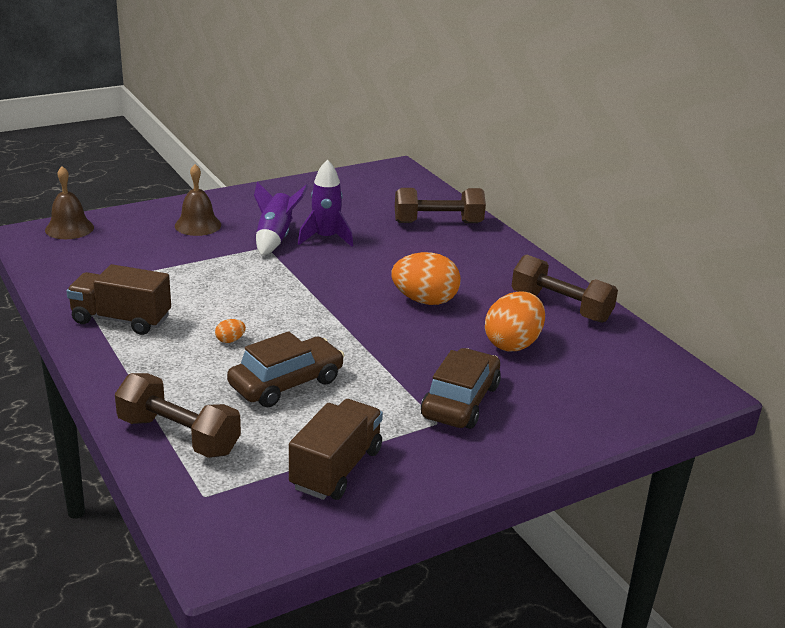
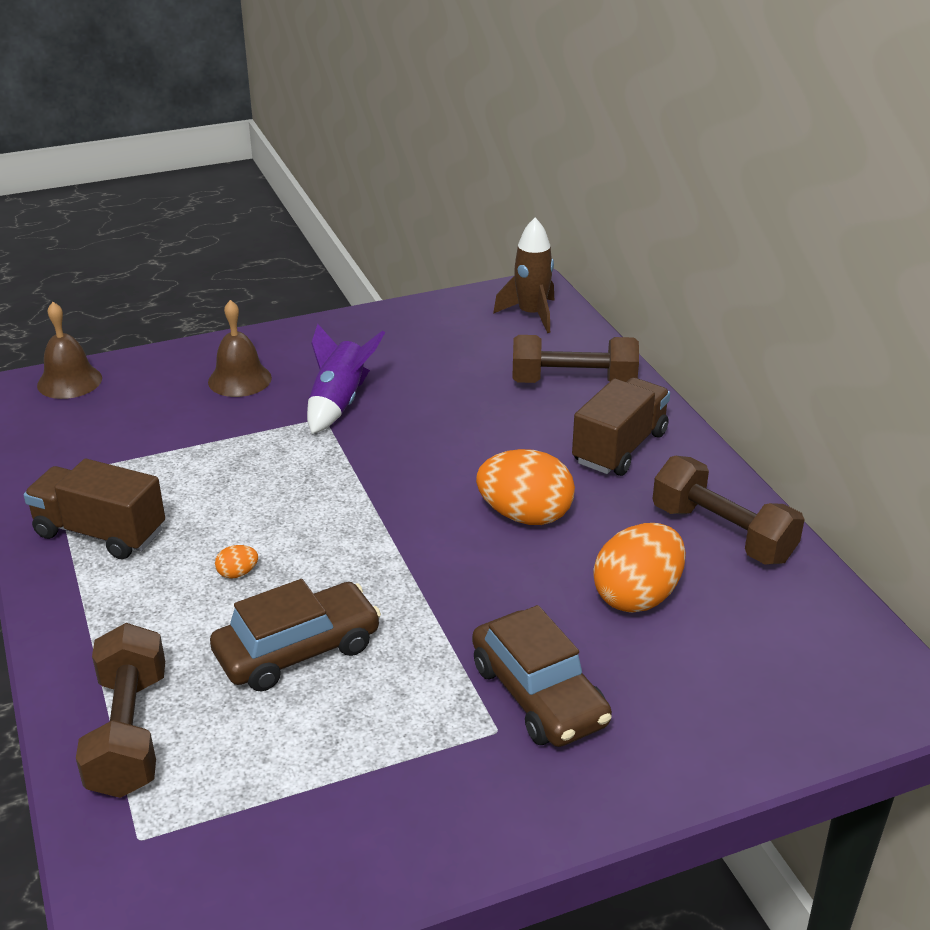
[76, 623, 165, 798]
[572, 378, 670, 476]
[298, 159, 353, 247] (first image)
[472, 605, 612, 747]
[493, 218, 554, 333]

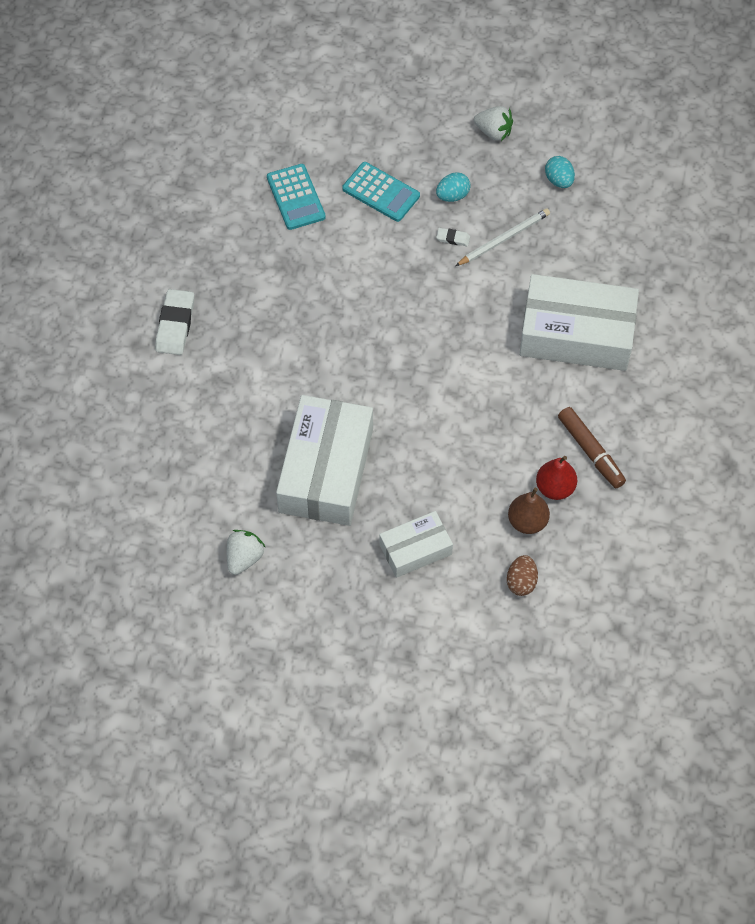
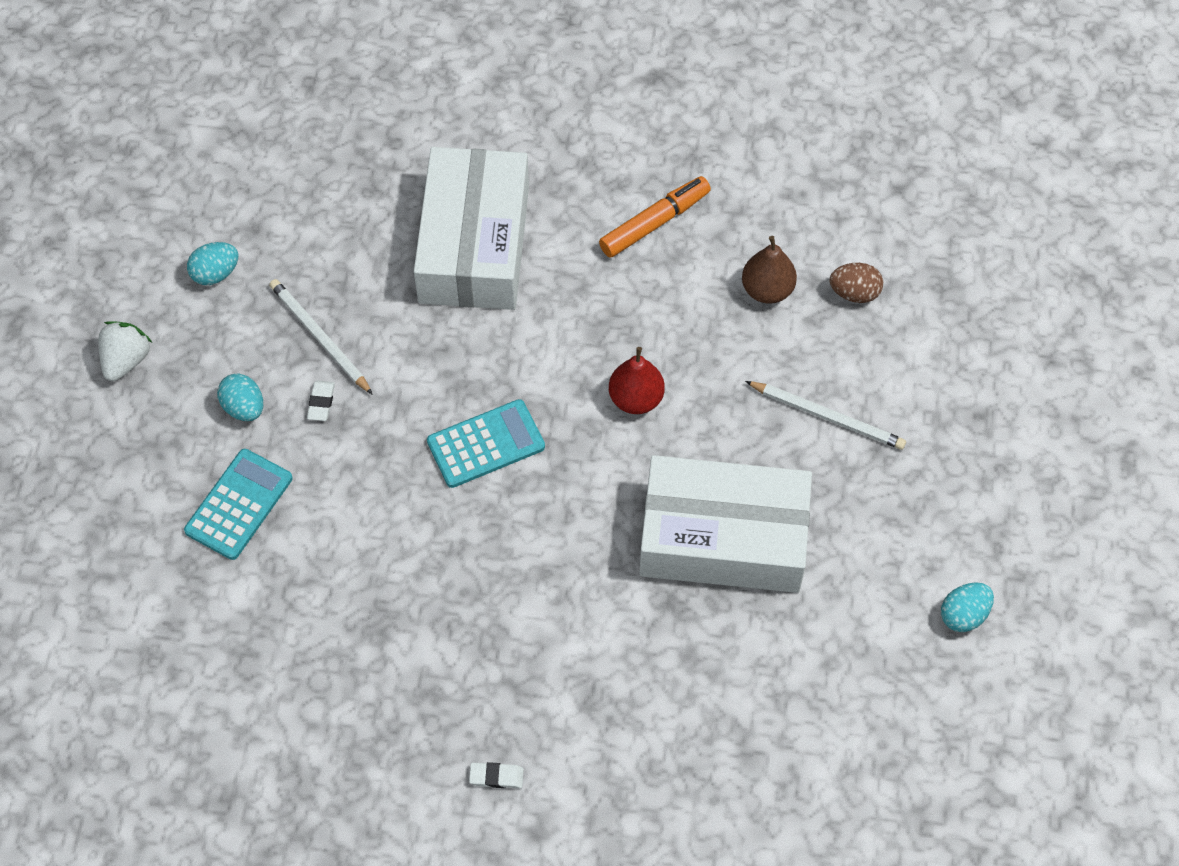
[469, 762, 524, 788]
[227, 530, 266, 575] (first image)
[427, 399, 545, 488]
[745, 381, 906, 450]
[609, 347, 665, 414]
[599, 176, 711, 258]
[941, 582, 994, 632]

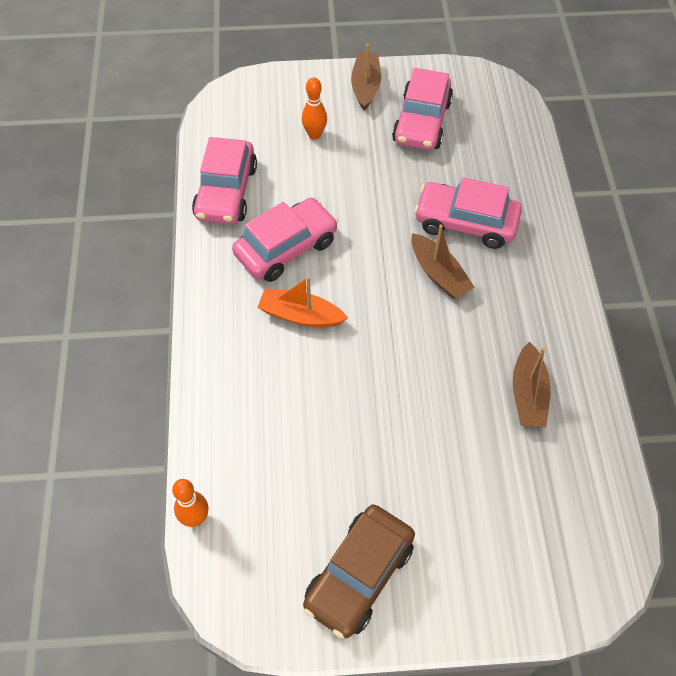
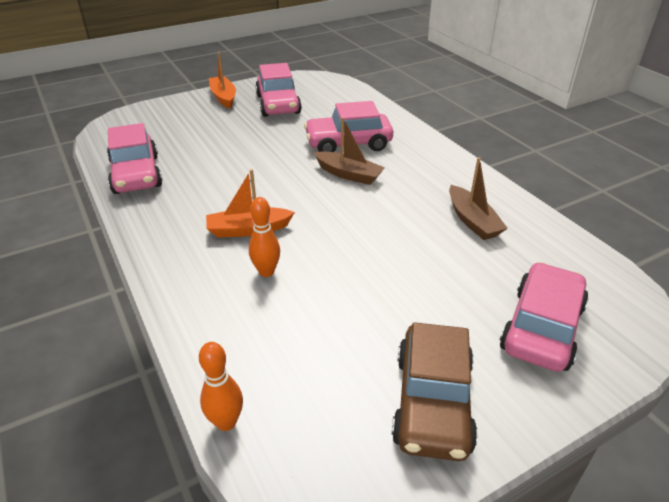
[500, 262, 589, 372]
[249, 197, 280, 277]
[209, 52, 236, 109]

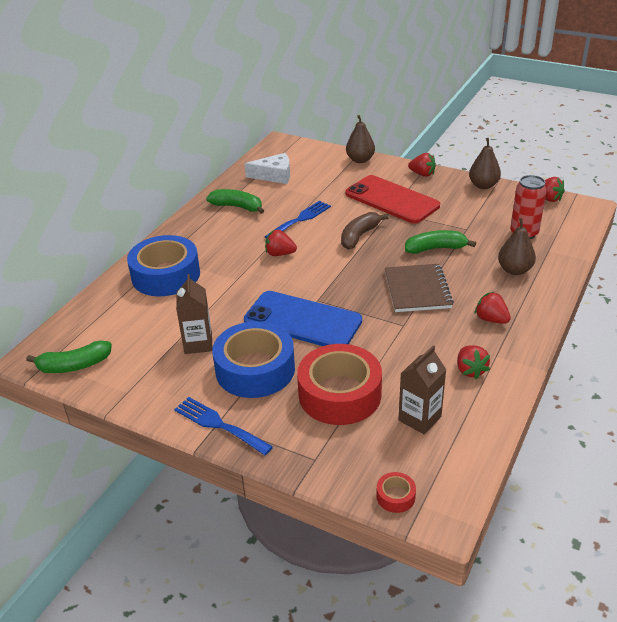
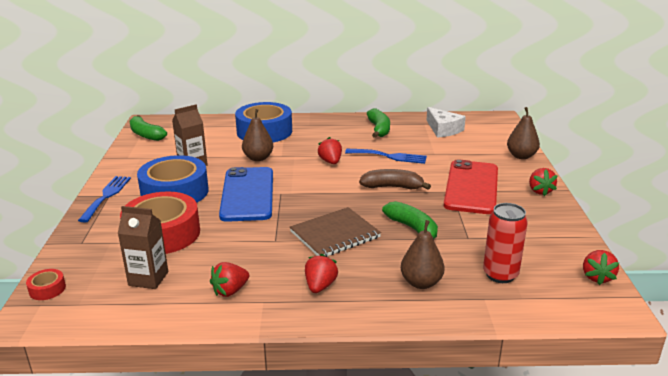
[242, 109, 273, 161]

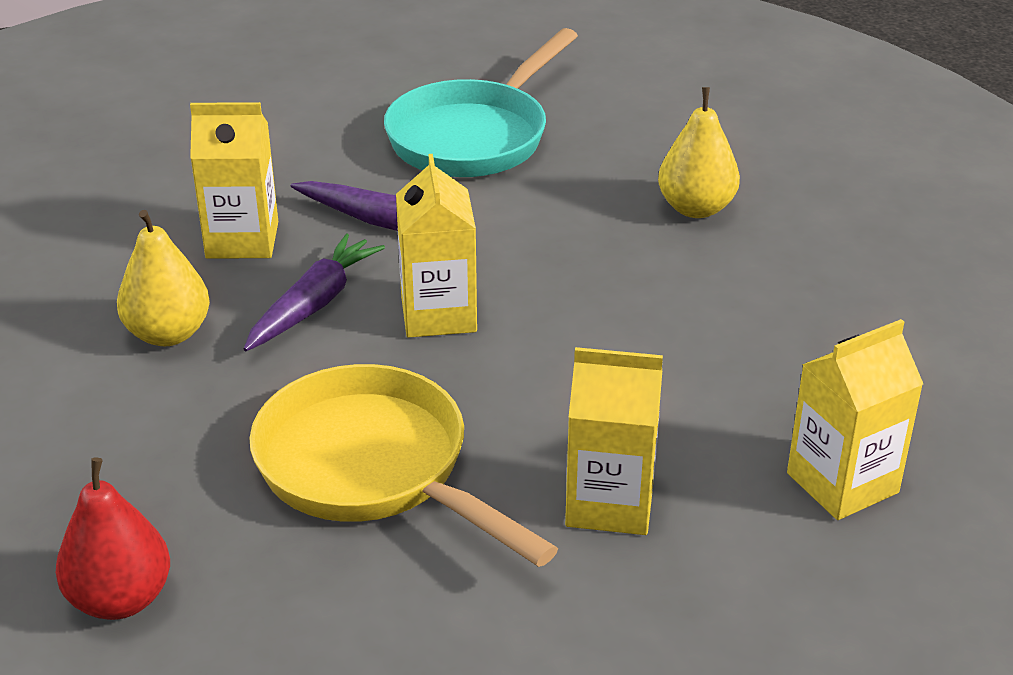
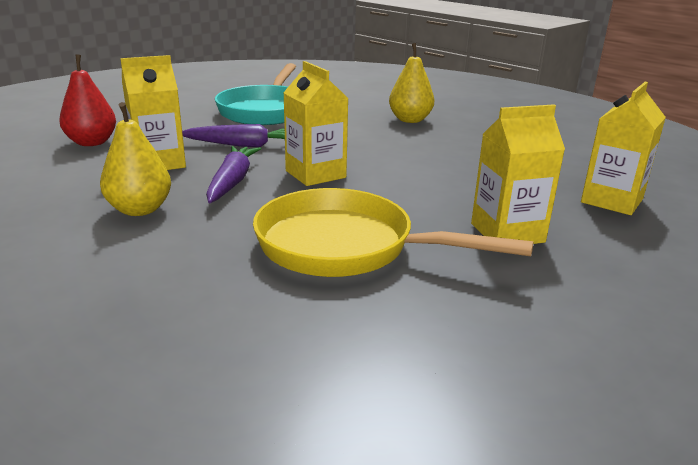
[59, 55, 116, 146]

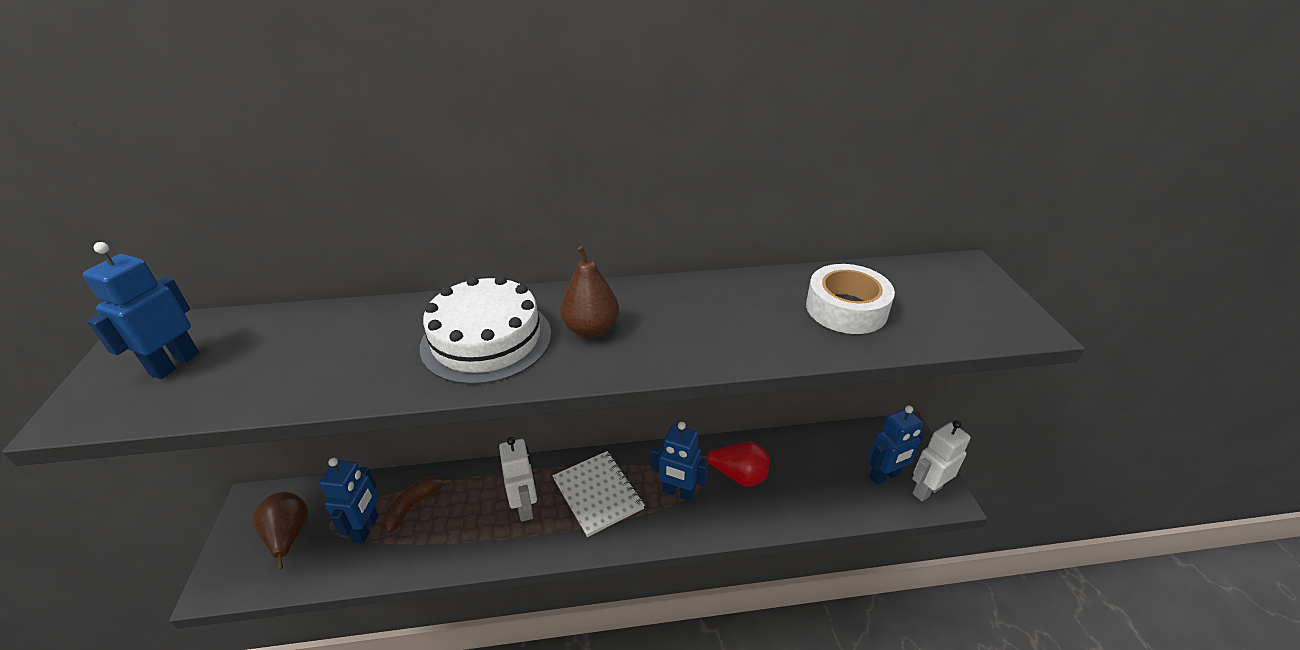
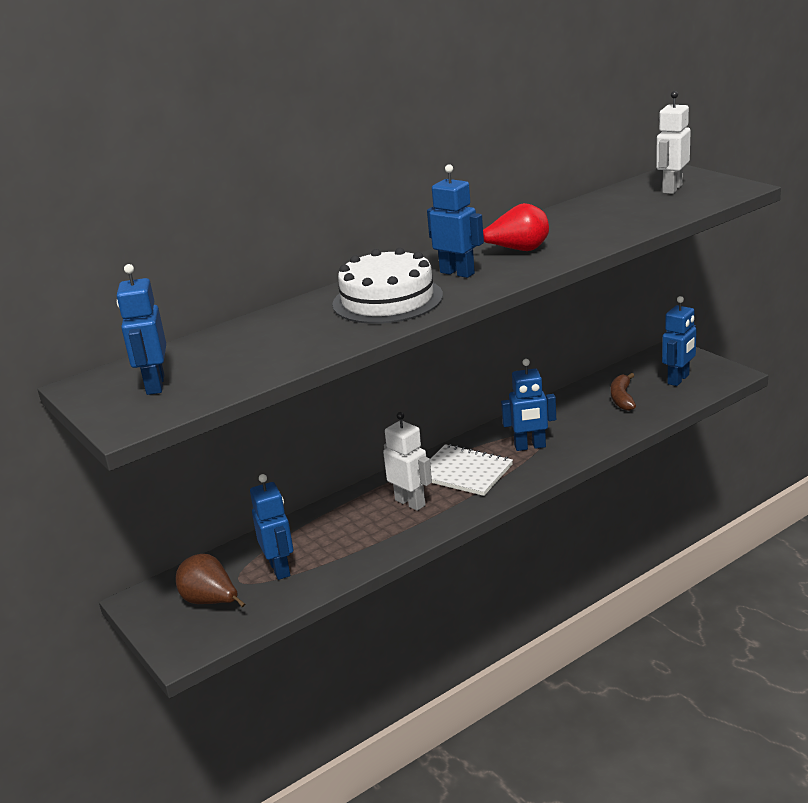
[611, 373, 636, 411]
[427, 164, 484, 278]
[483, 203, 549, 251]
[806, 264, 895, 334] (first image)
[656, 91, 691, 194]

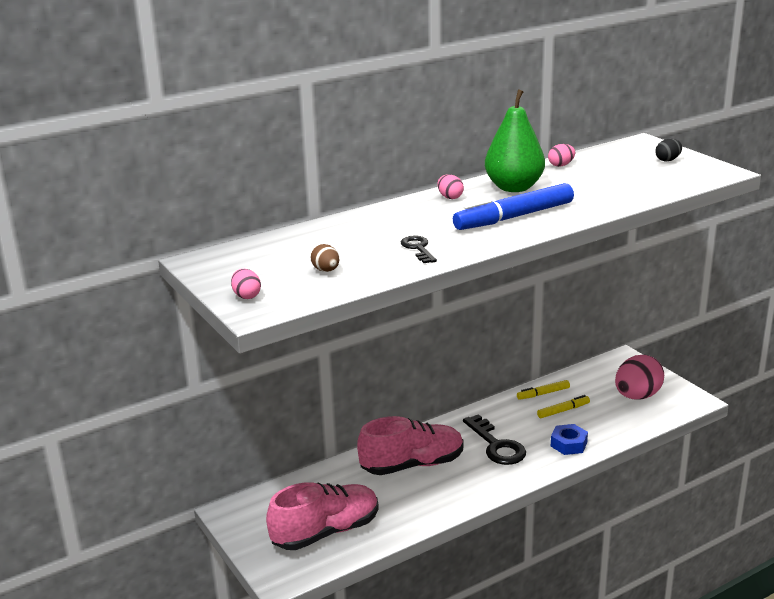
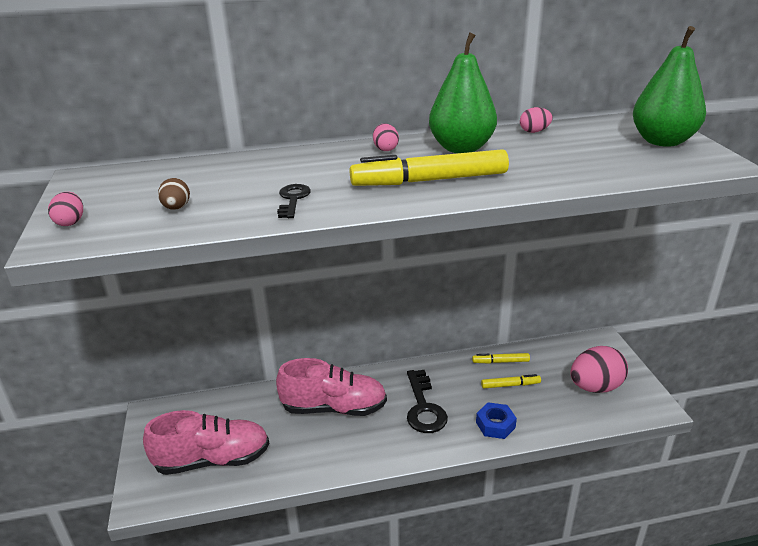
[350, 149, 509, 186]
[633, 26, 706, 147]

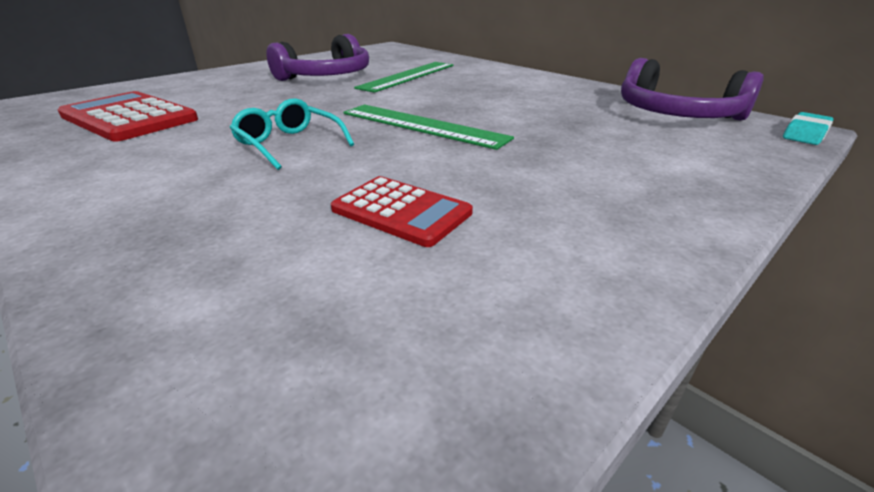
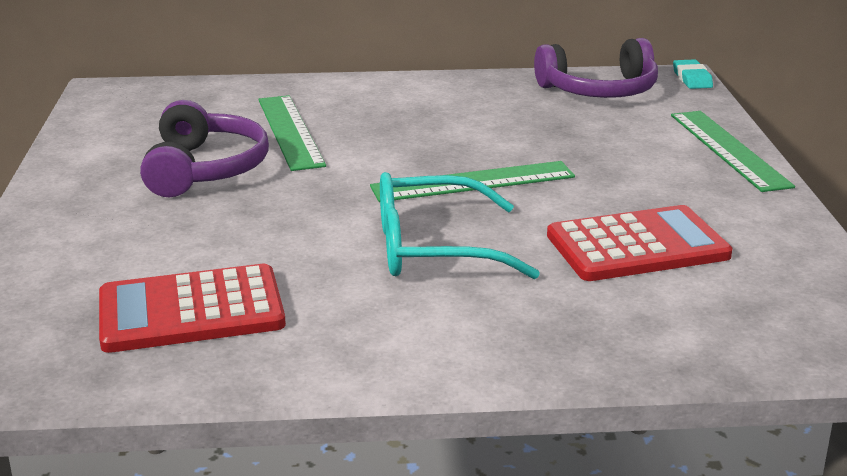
[380, 172, 540, 279]
[547, 205, 733, 281]
[671, 111, 795, 192]

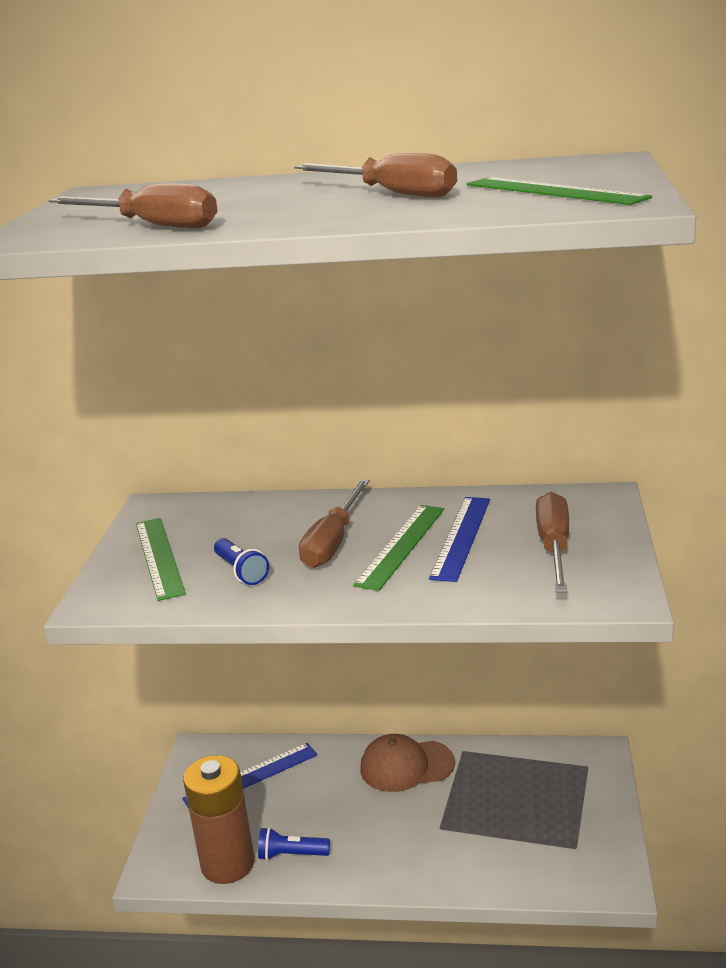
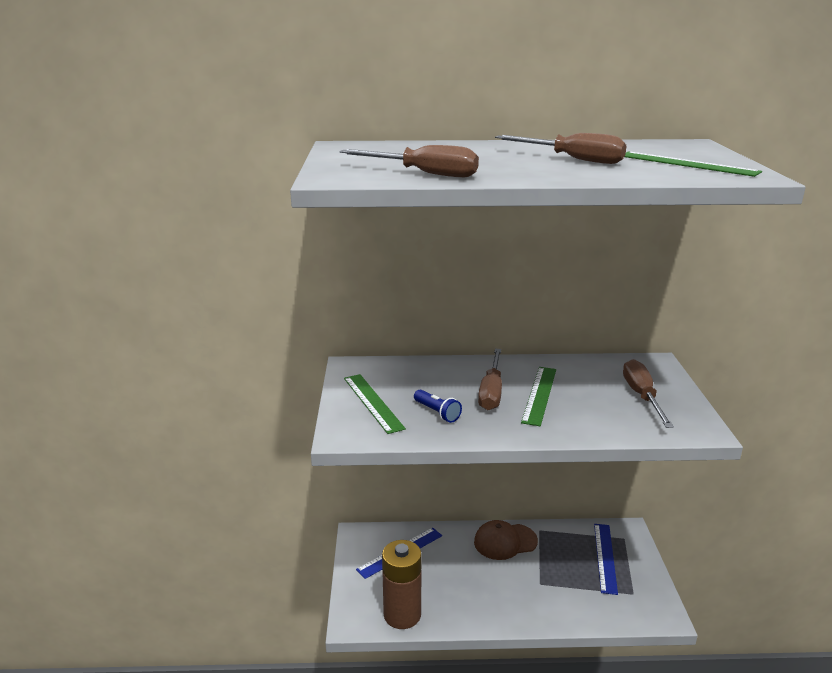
[258, 827, 330, 860] (first image)
[594, 524, 618, 595]

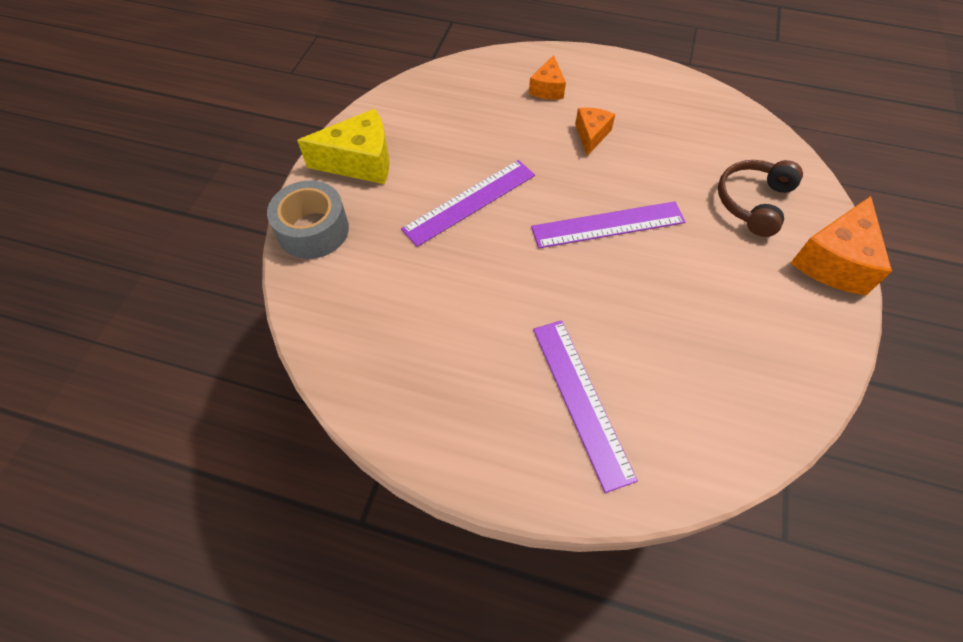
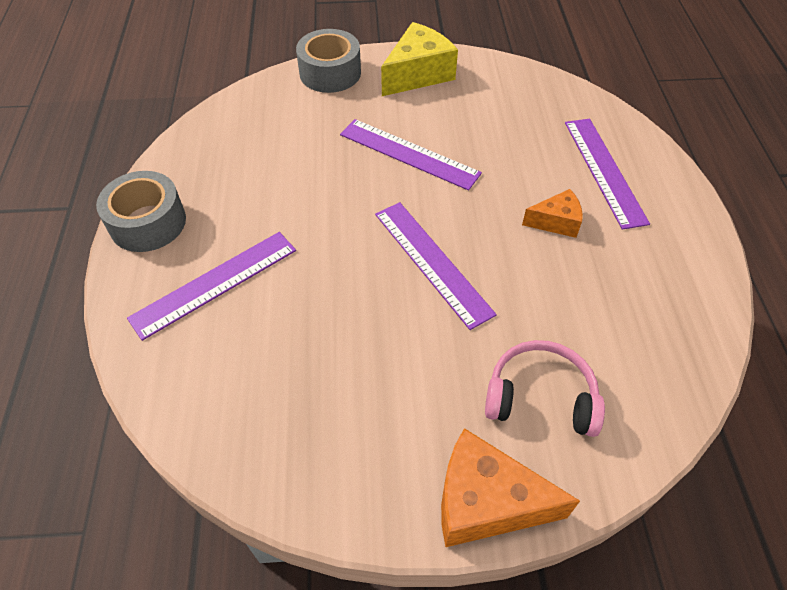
[381, 22, 458, 96]
[565, 119, 650, 230]
[485, 340, 605, 437]
[96, 171, 186, 252]

